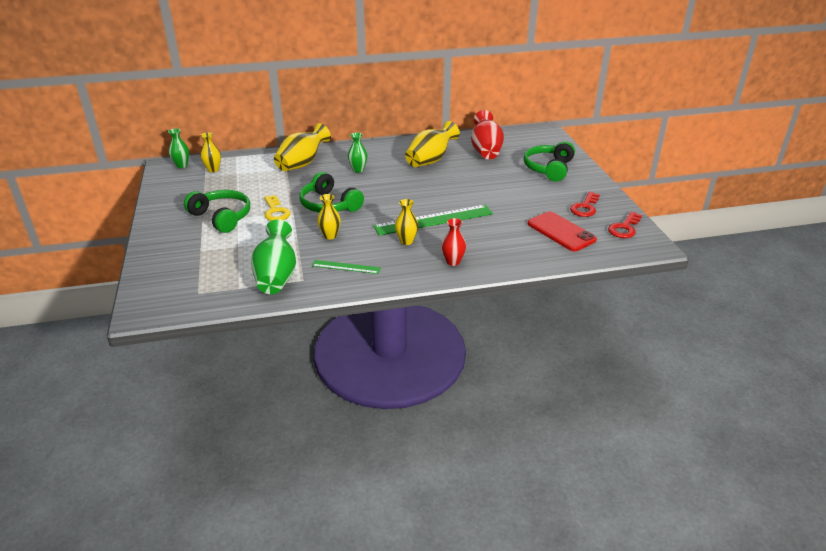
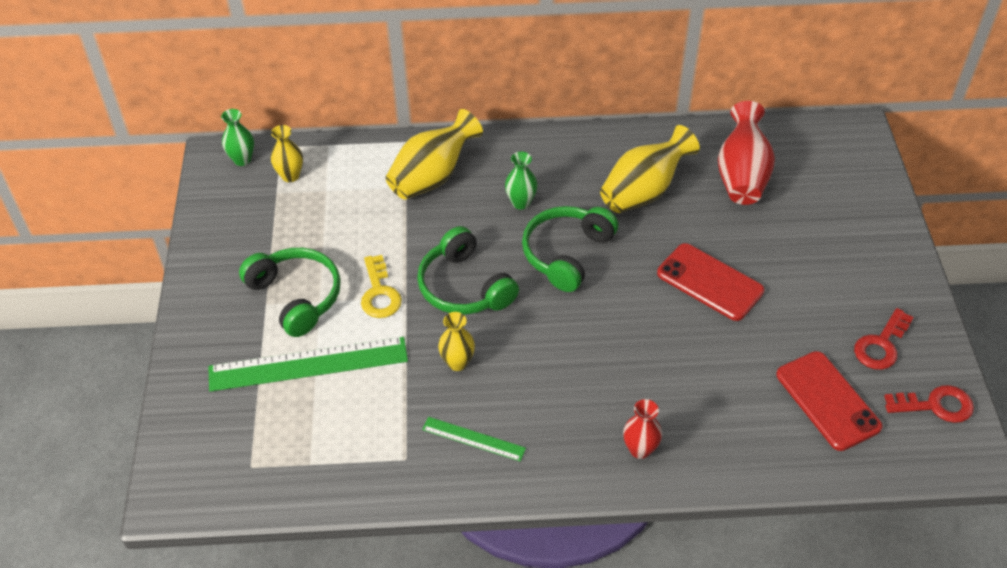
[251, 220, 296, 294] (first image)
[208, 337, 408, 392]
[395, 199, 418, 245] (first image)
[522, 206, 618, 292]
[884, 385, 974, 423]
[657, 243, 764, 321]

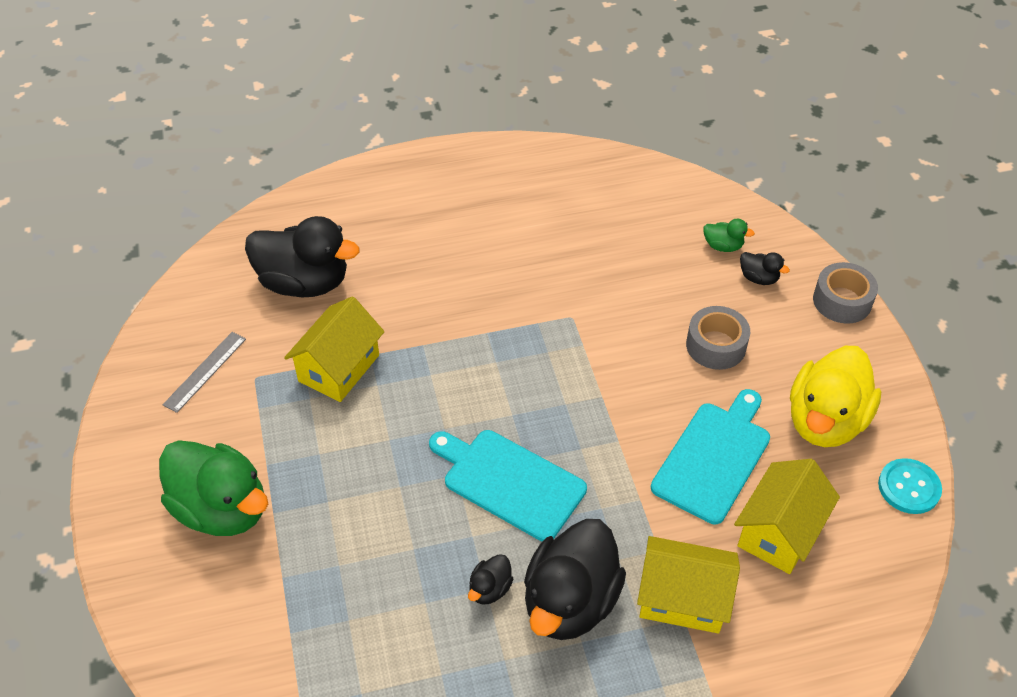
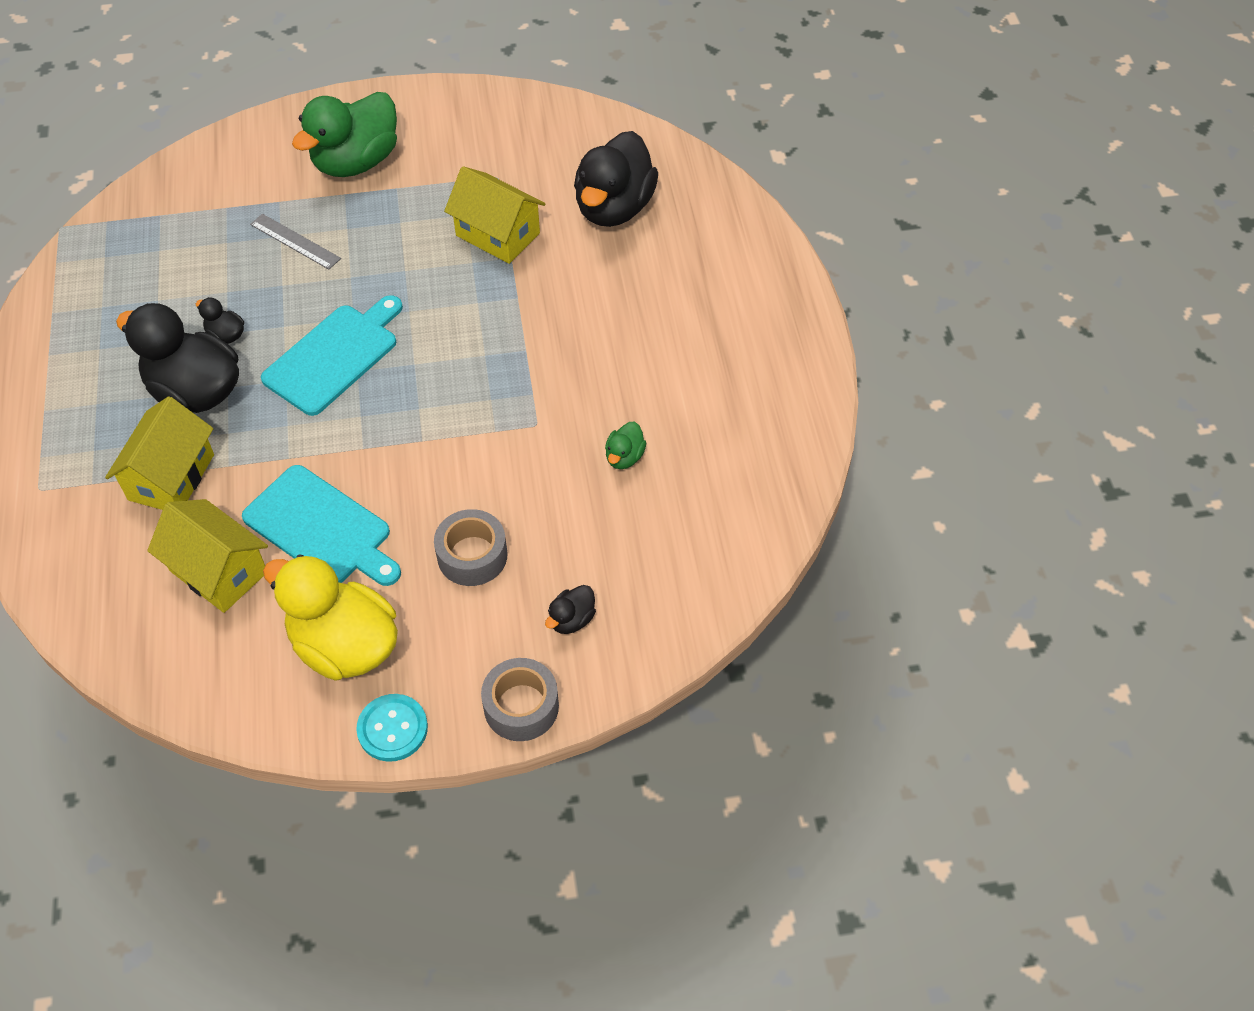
[250, 214, 341, 269]
[605, 422, 646, 469]
[356, 694, 428, 762]

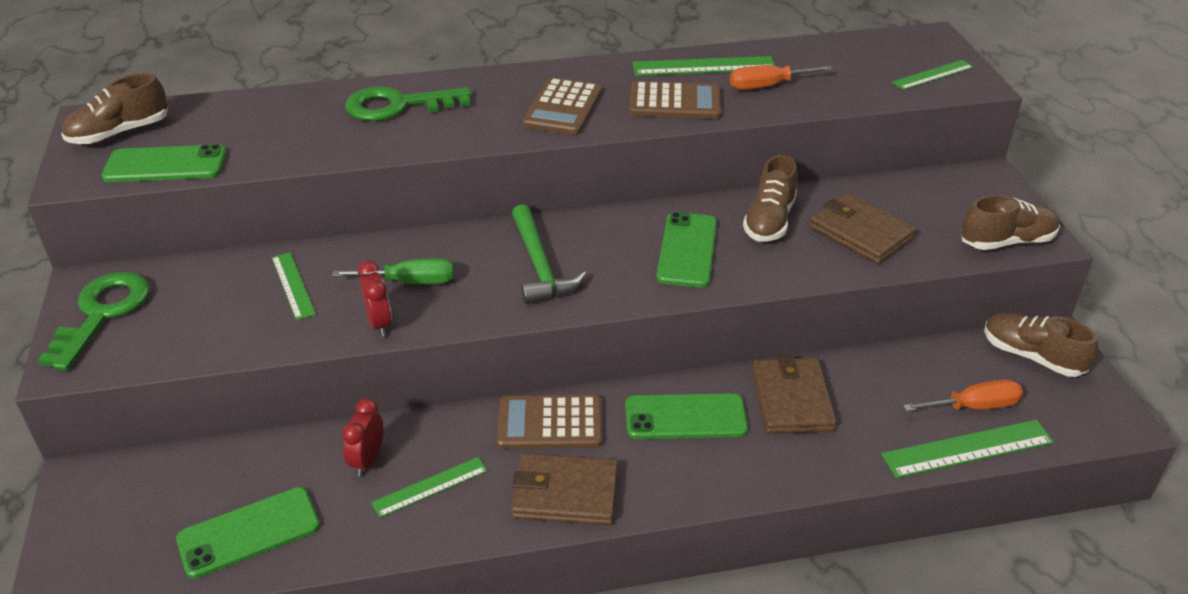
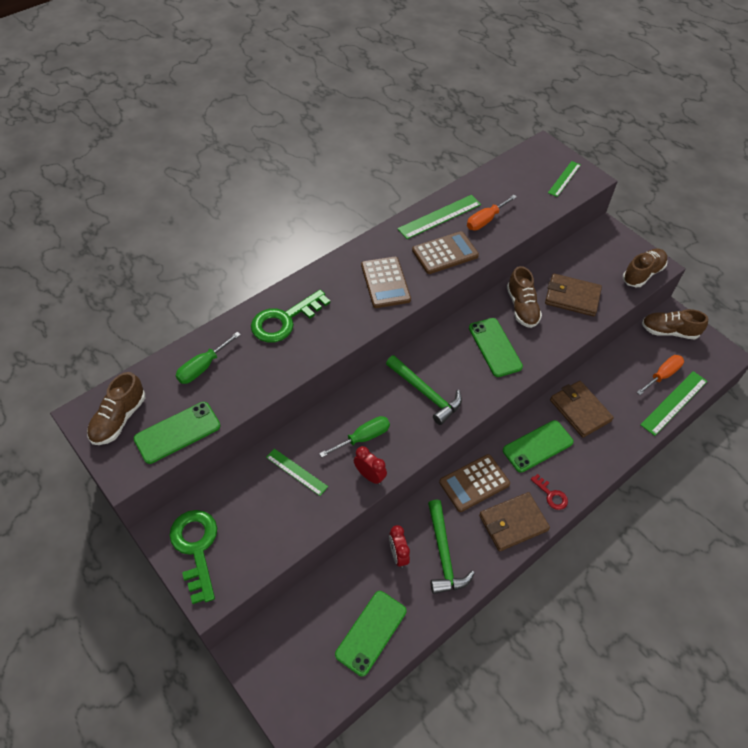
[428, 500, 474, 594]
[176, 332, 241, 384]
[530, 474, 568, 510]

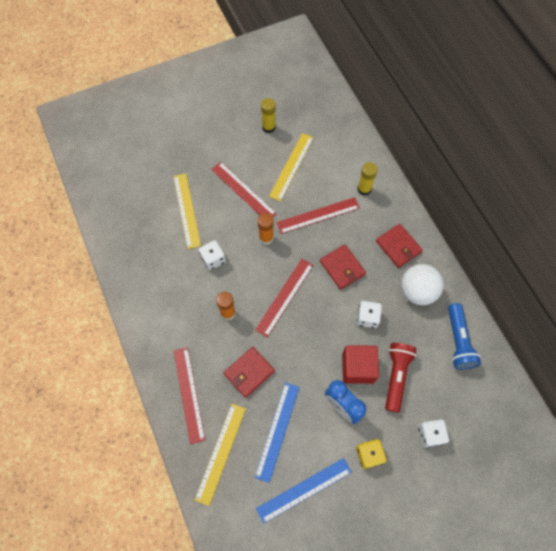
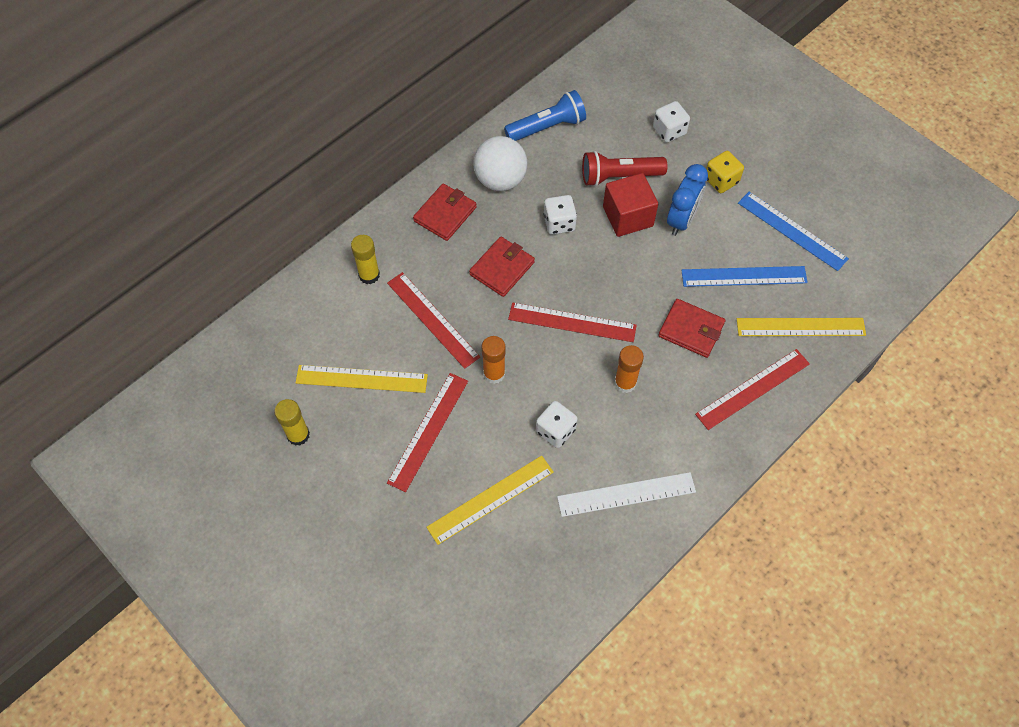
[557, 472, 696, 517]

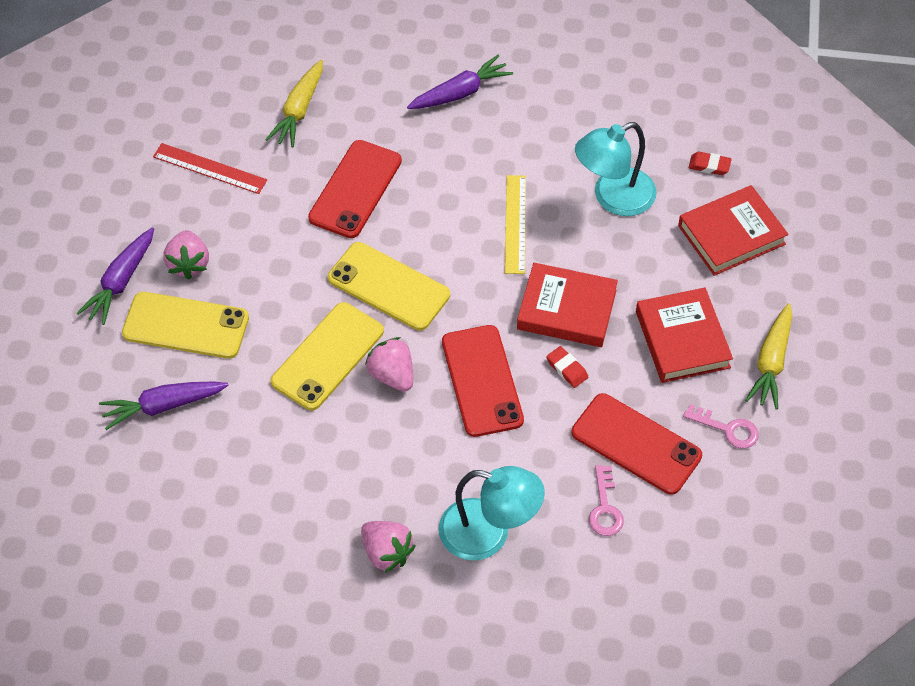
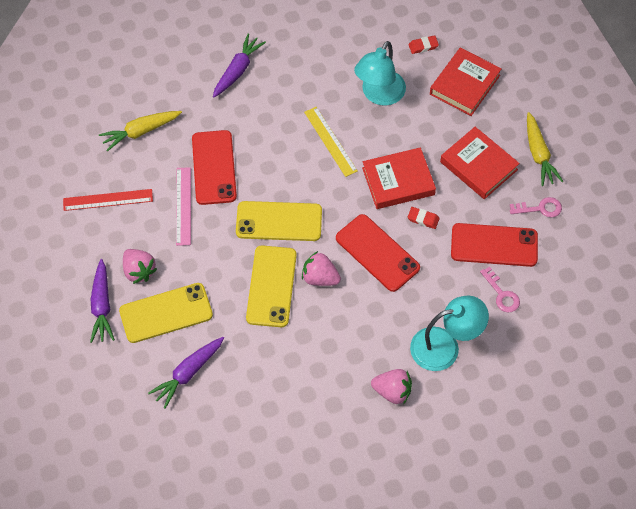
[99, 111, 182, 152]
[176, 167, 191, 246]

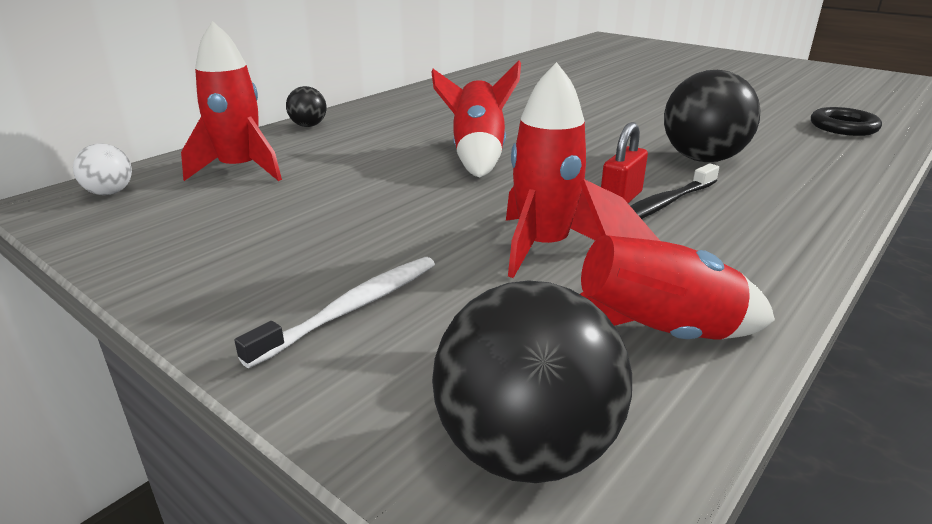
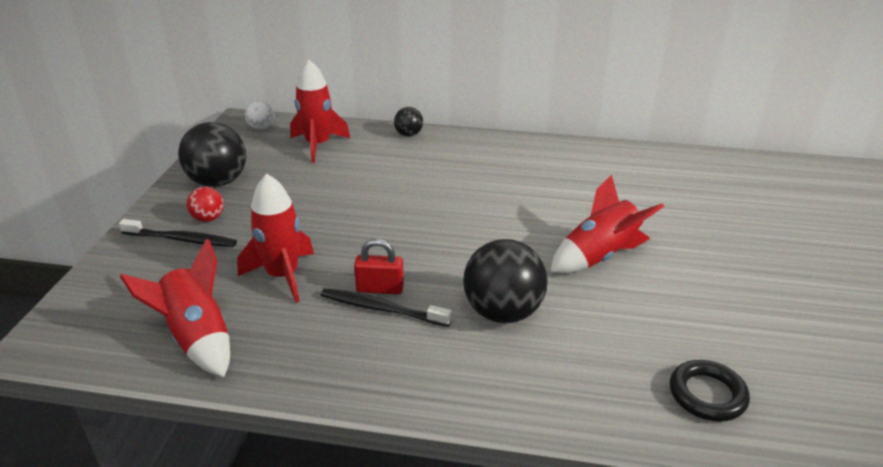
[119, 219, 237, 247]
[550, 175, 665, 274]
[178, 122, 246, 187]
[187, 187, 224, 222]

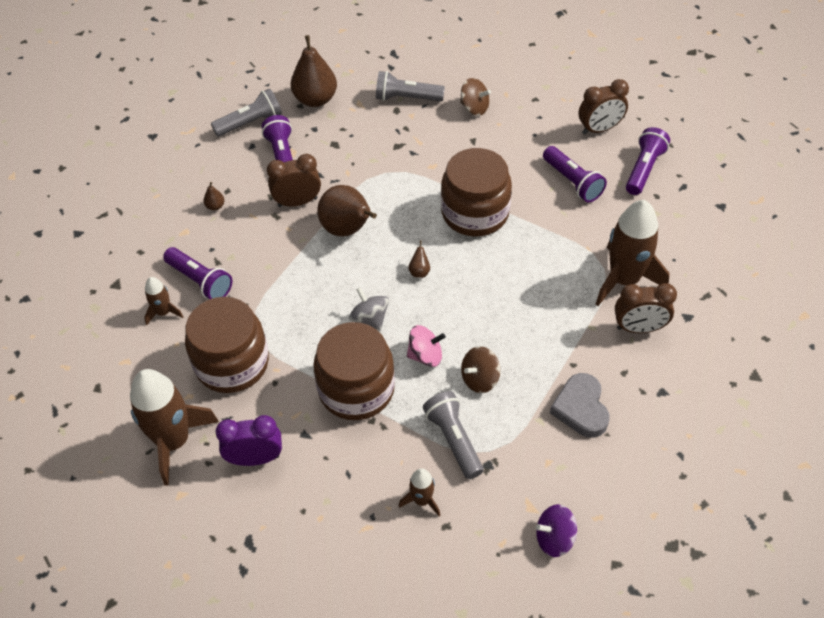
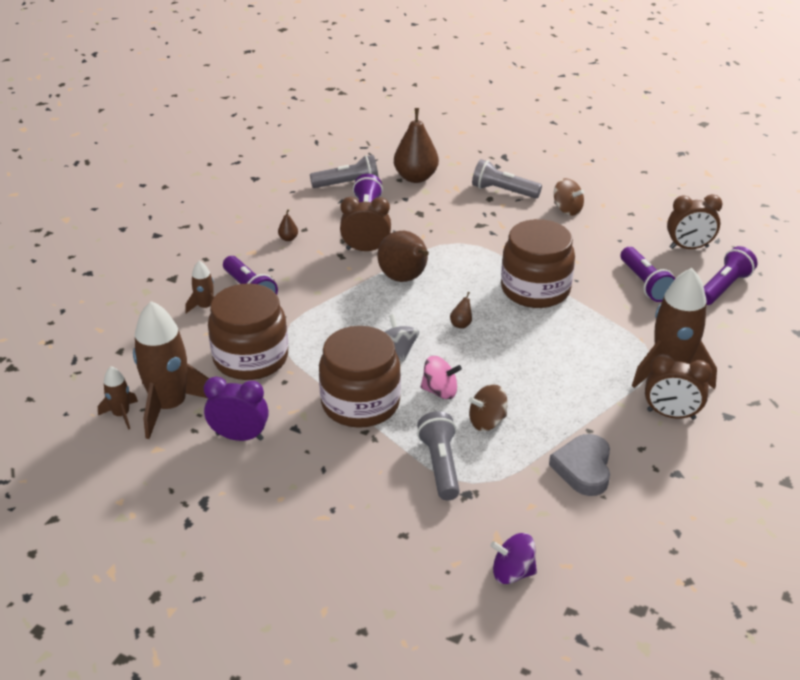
[98, 366, 138, 430]

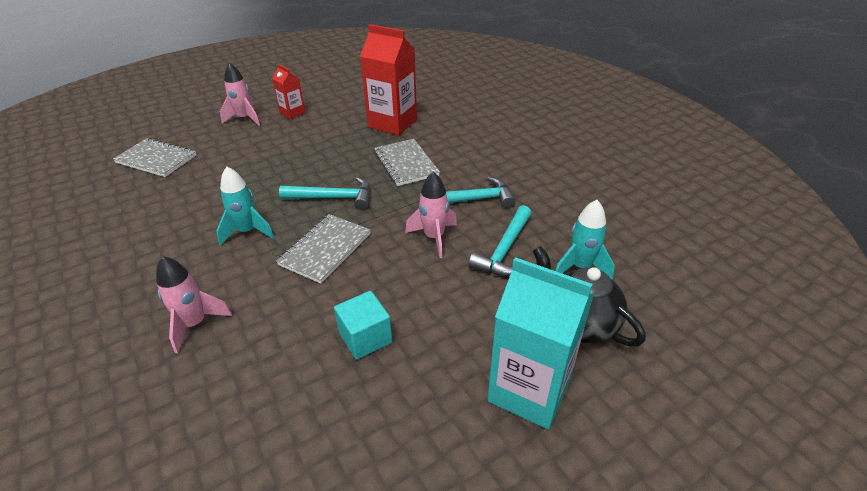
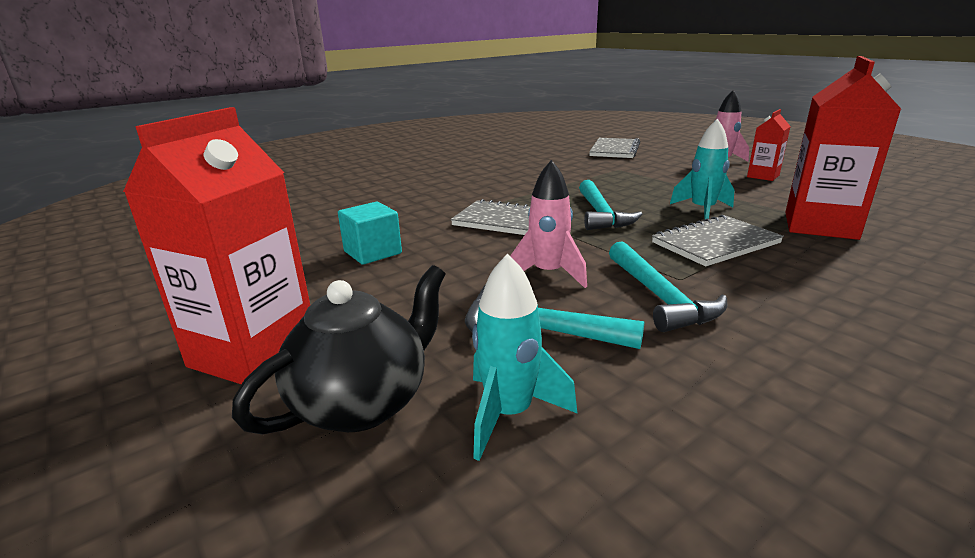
[156, 256, 232, 353] (first image)
[670, 119, 734, 220]
[123, 107, 310, 385]

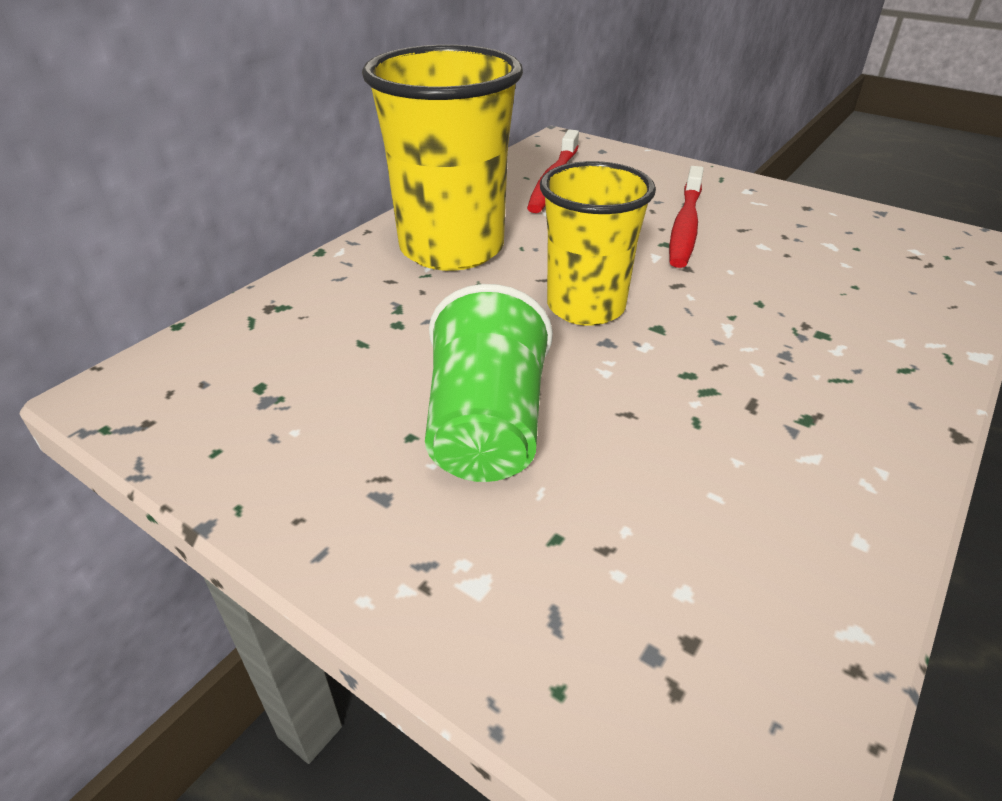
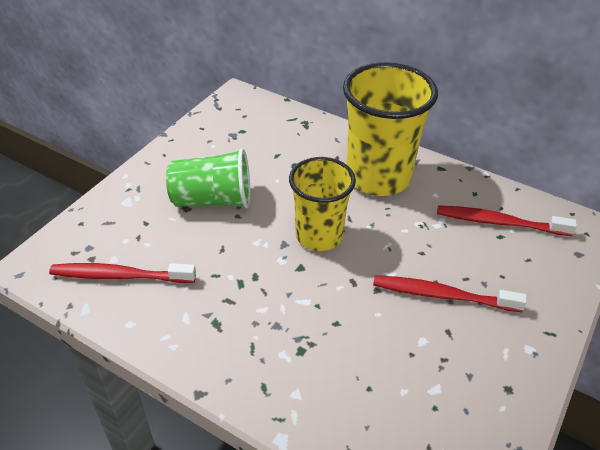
[49, 263, 196, 283]

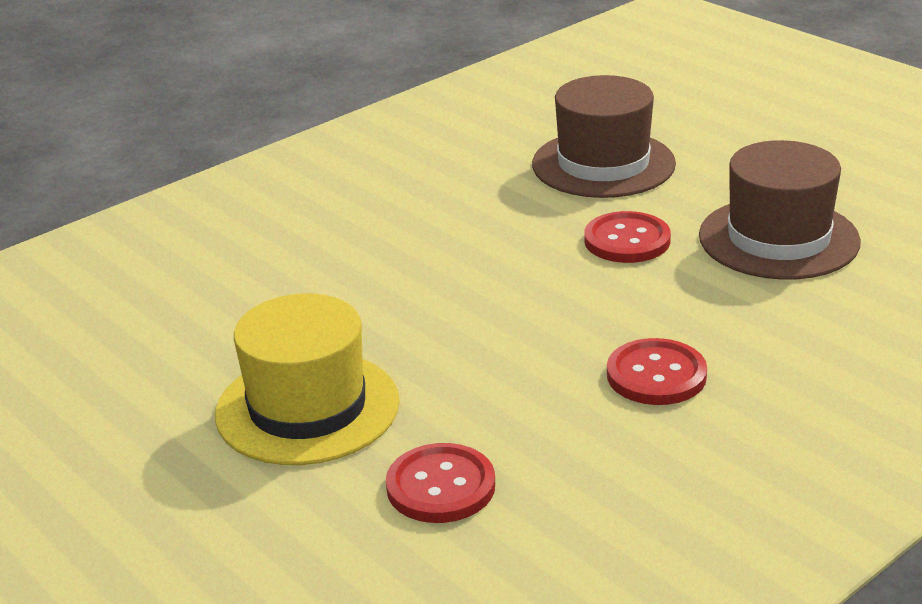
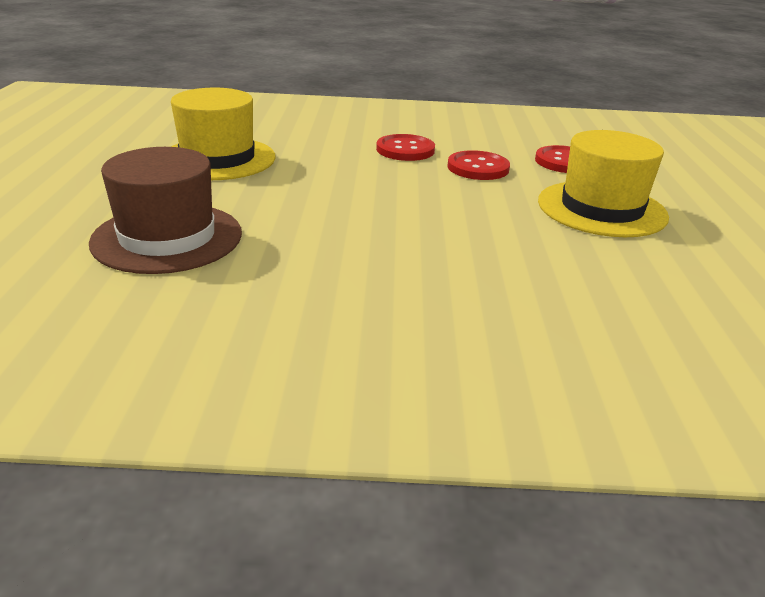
[447, 150, 510, 180]
[171, 88, 276, 180]

